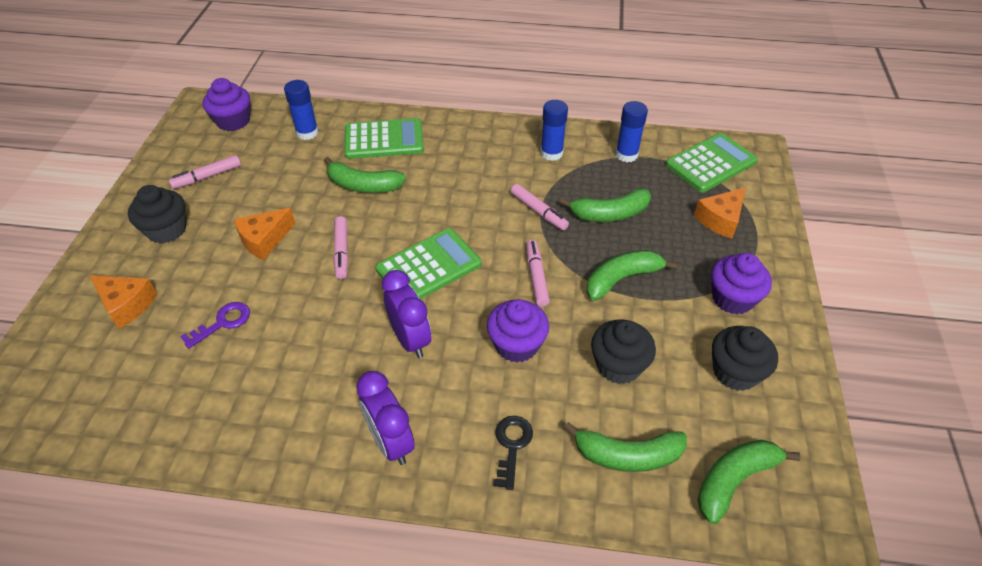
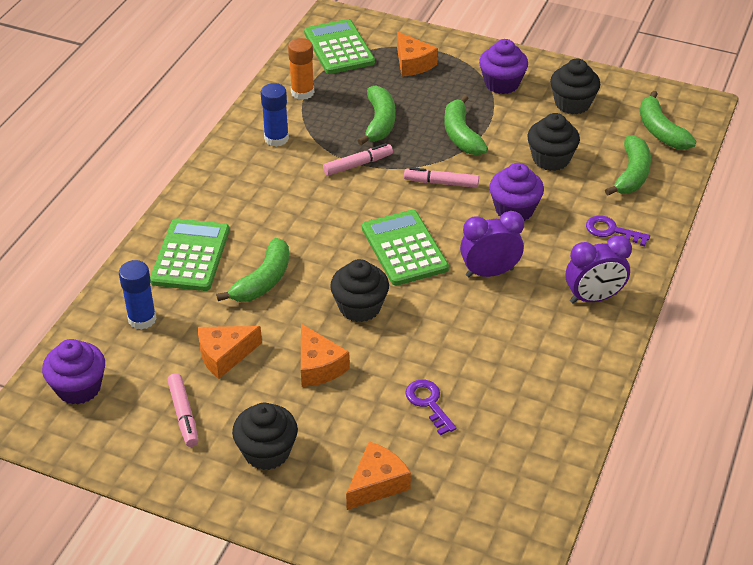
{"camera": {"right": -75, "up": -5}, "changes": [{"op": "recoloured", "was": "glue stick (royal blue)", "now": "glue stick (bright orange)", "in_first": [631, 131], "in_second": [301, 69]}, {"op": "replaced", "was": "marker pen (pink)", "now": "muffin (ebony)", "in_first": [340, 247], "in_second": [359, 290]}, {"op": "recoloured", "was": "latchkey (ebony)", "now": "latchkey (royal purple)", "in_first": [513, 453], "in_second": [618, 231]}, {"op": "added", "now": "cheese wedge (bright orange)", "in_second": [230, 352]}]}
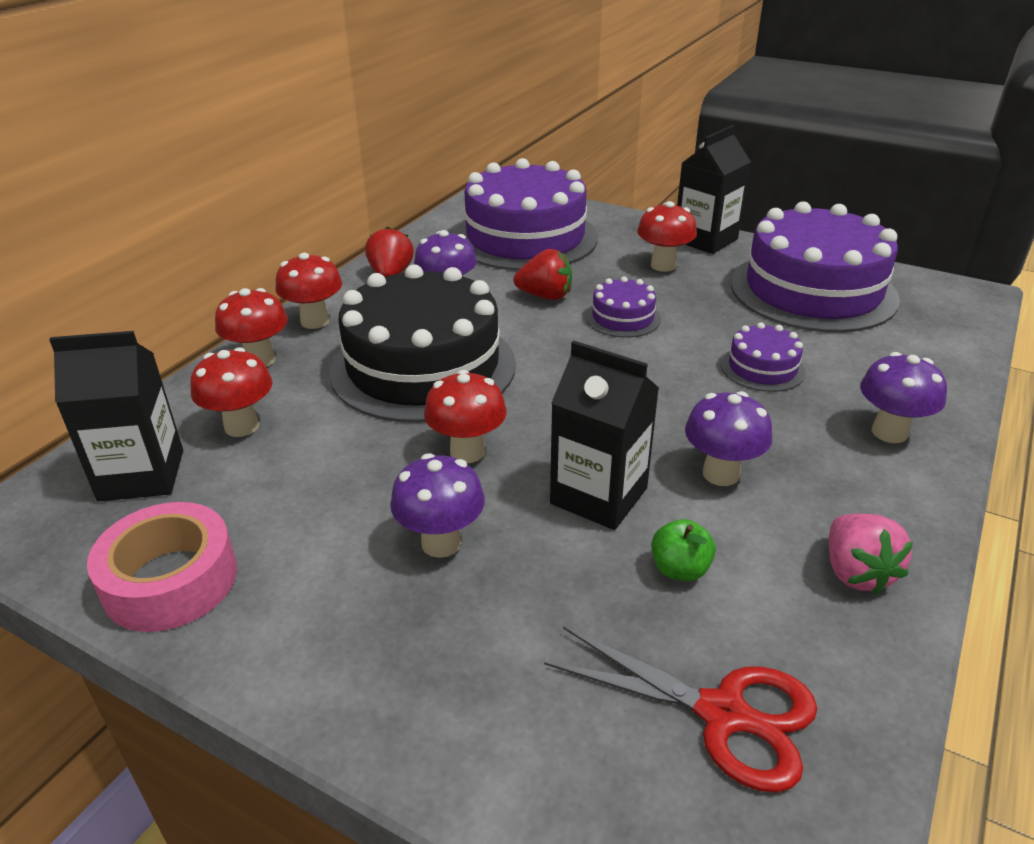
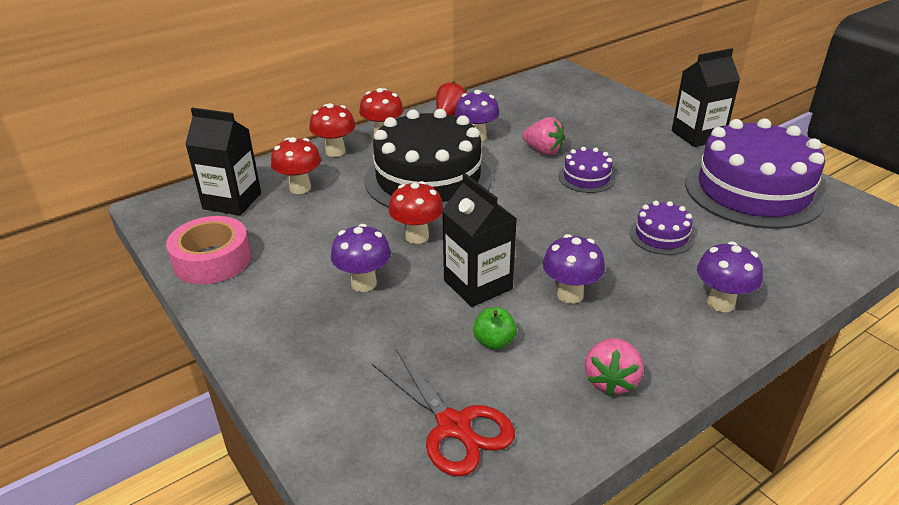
{"camera": {"right": 25, "up": 0}, "changes": [{"op": "removed", "was": "gateau (royal purple)", "in_first": [526, 214]}, {"op": "removed", "was": "mushroom (crimson)", "in_first": [667, 236]}, {"op": "recoloured", "was": "strawberry (crimson)", "now": "strawberry (pink)", "in_first": [542, 274], "in_second": [543, 136]}]}
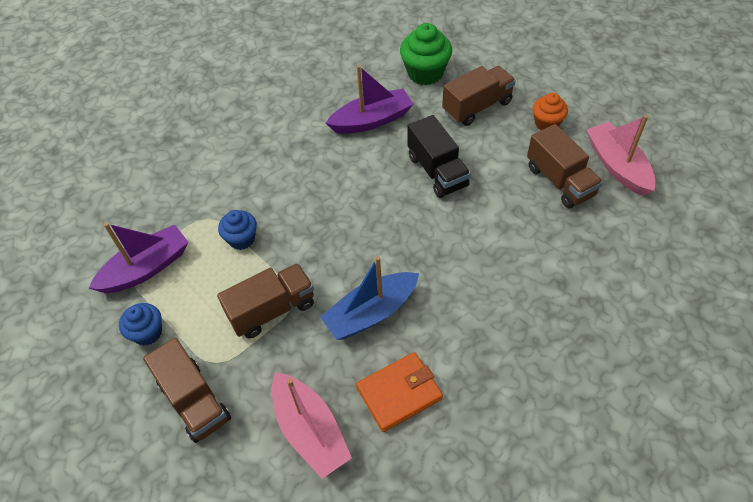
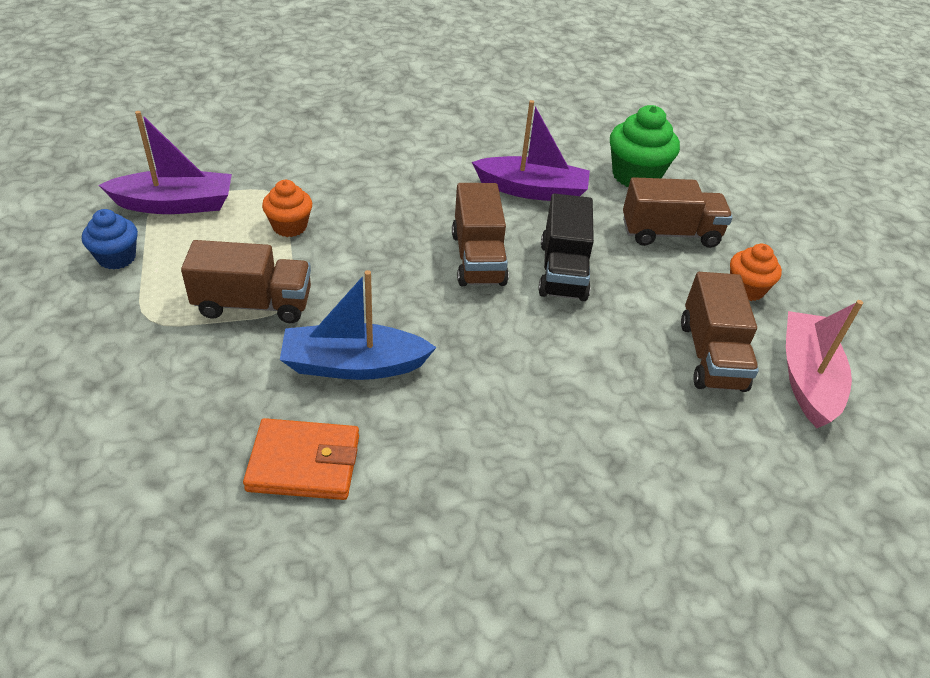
{"camera": {"right": 25, "up": -10}, "changes": [{"op": "recoloured", "was": "muffin (royal blue)", "now": "muffin (bright orange)", "in_first": [237, 230], "in_second": [287, 208]}, {"op": "moved", "was": "toy truck (brown)", "in_first": [187, 390], "in_second": [480, 234]}, {"op": "removed", "was": "boat (pink)", "in_first": [312, 425]}]}
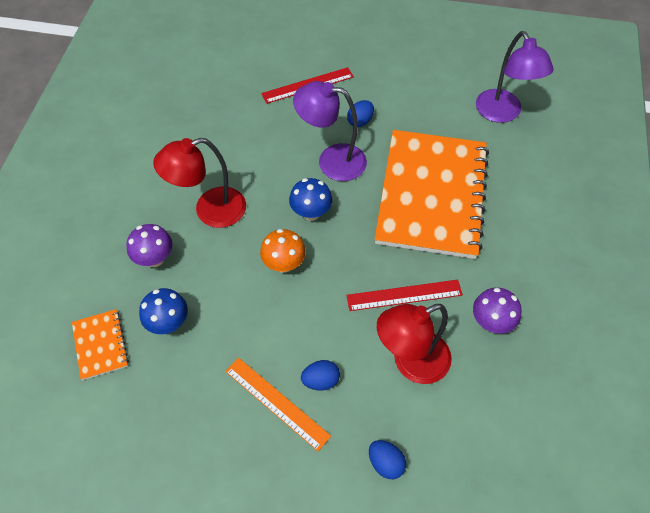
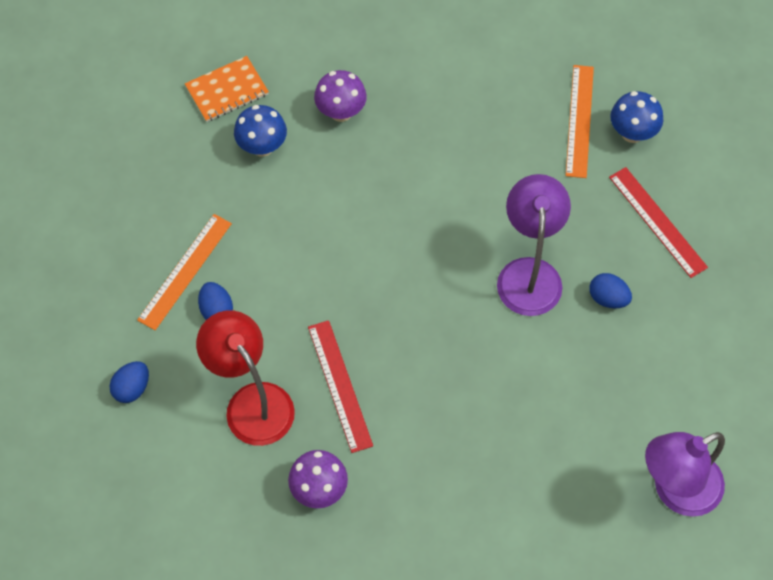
{"camera": {"right": 80, "up": 5}, "changes": [{"op": "removed", "was": "notepad (bright orange)", "in_first": [432, 194]}, {"op": "removed", "was": "desk lamp (crimson)", "in_first": [199, 183]}, {"op": "moved", "was": "mushroom (royal blue)", "in_first": [310, 199], "in_second": [636, 117]}, {"op": "removed", "was": "mushroom (bright orange)", "in_first": [283, 251]}, {"op": "added", "now": "ruler (bright orange)", "in_second": [580, 121]}]}
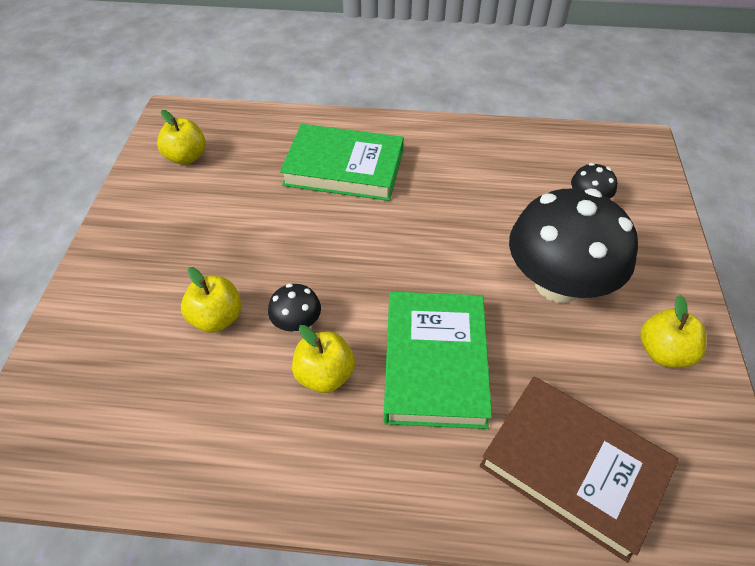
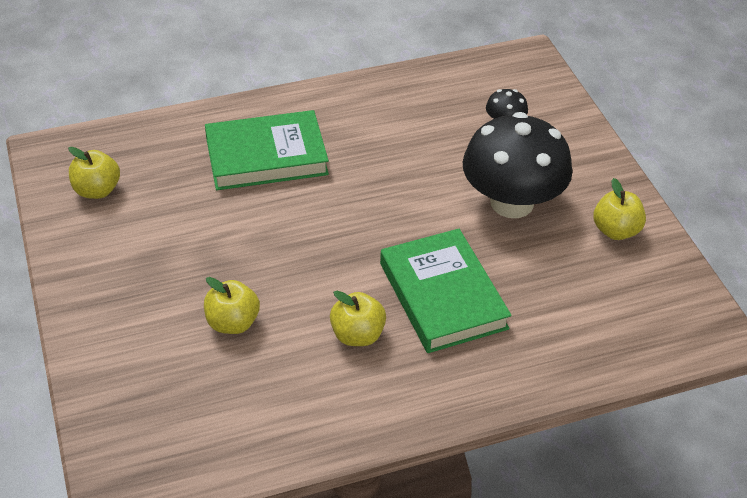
{"camera": {"right": -25, "up": -5}, "changes": [{"op": "removed", "was": "mushroom (ebony)", "in_first": [294, 308]}, {"op": "removed", "was": "book (brown)", "in_first": [579, 470]}]}
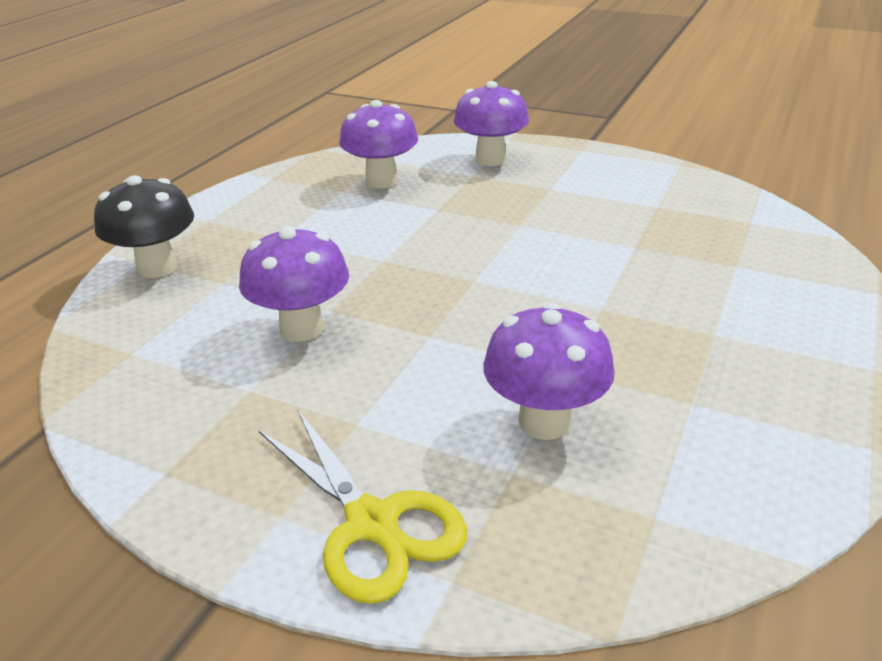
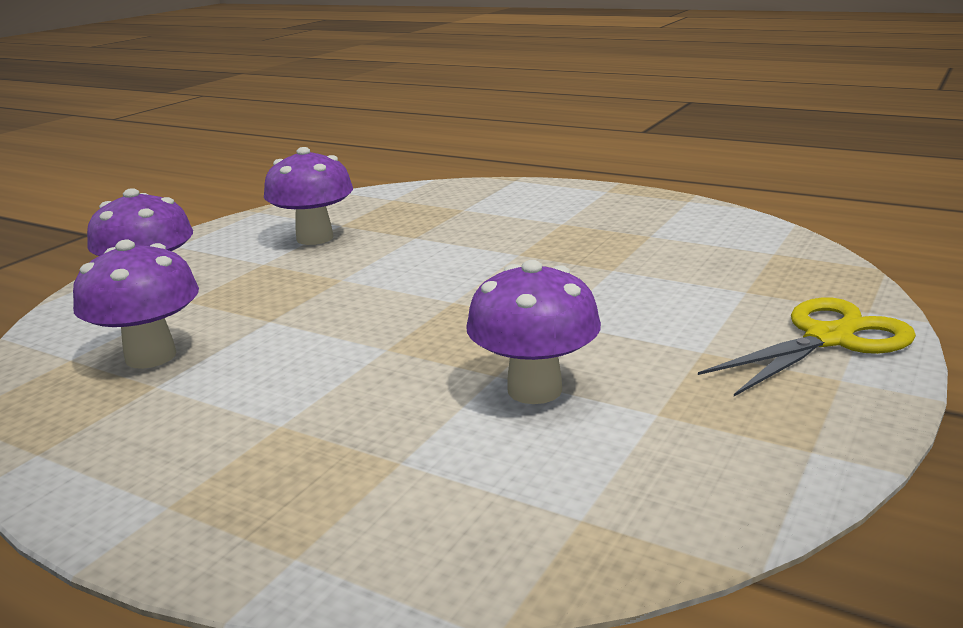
{"camera": {"right": -85, "up": -10}, "changes": [{"op": "removed", "was": "mushroom (ebony)", "in_first": [144, 226]}, {"op": "moved", "was": "mushroom (royal purple)", "in_first": [549, 371], "in_second": [308, 196]}]}
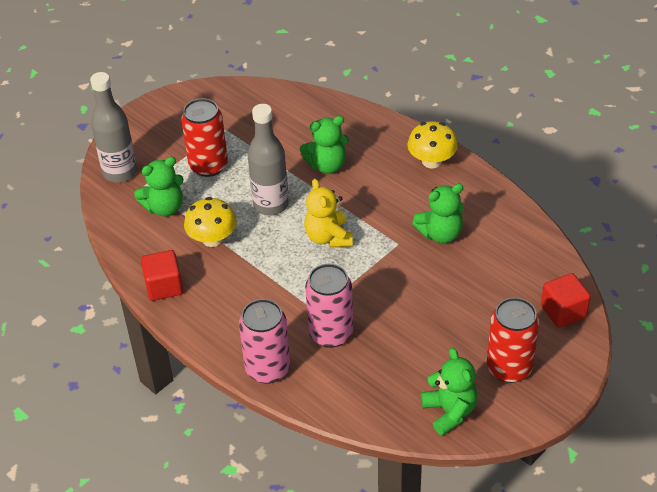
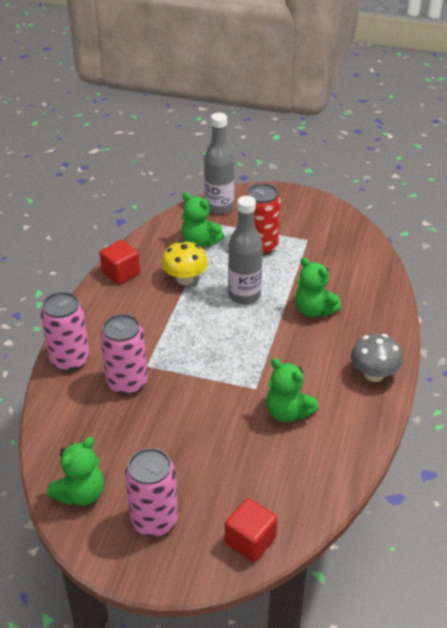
{"camera": {"right": 60, "up": -5}, "changes": [{"op": "recoloured", "was": "mushroom (bright yellow)", "now": "mushroom (gray)", "in_first": [433, 144], "in_second": [377, 357]}, {"op": "removed", "was": "teddy bear (bright yellow)", "in_first": [328, 213]}, {"op": "recoloured", "was": "can (crimson)", "now": "can (pink)", "in_first": [513, 340], "in_second": [151, 492]}]}
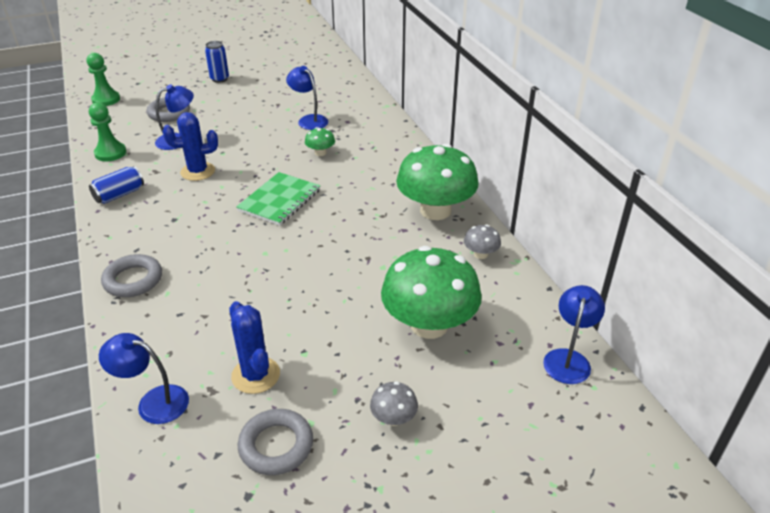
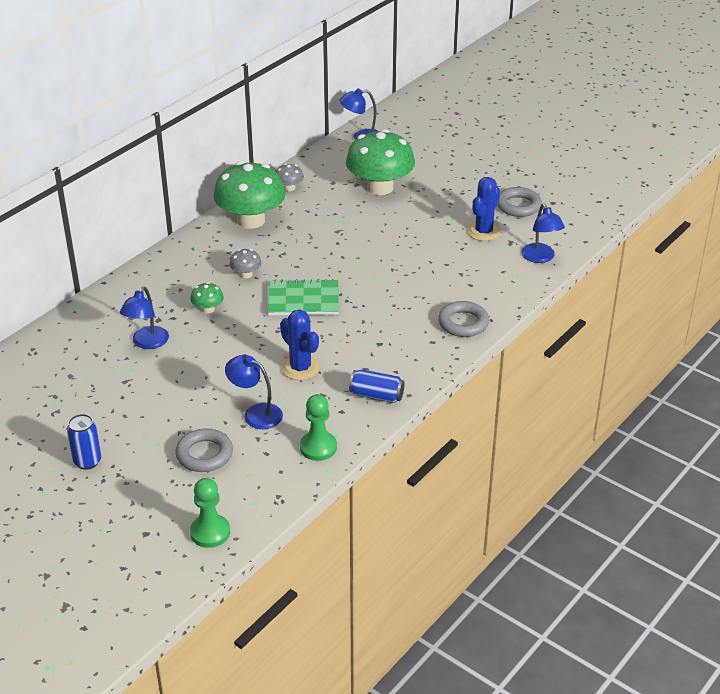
{"camera": {"right": -120, "up": 0}, "changes": [{"op": "moved", "was": "mushroom (gray)", "in_first": [394, 403], "in_second": [245, 263]}]}
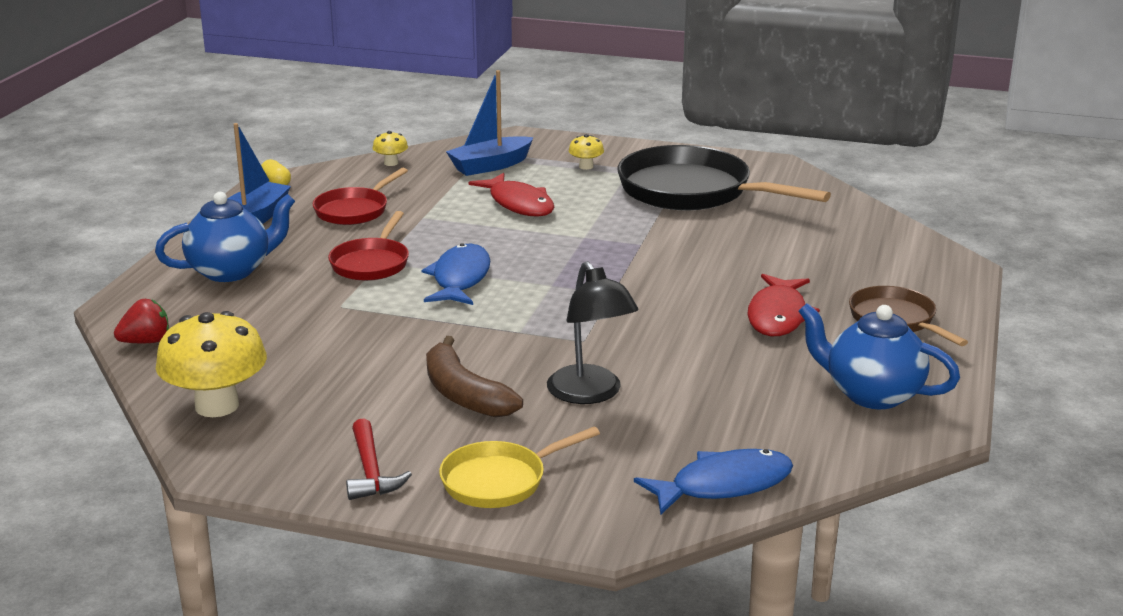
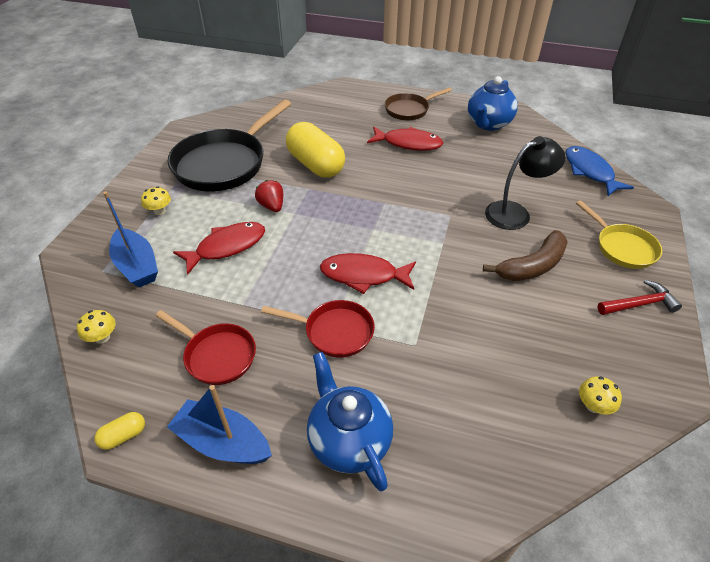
{"camera": {"right": -90, "up": 20}, "changes": [{"op": "recoloured", "was": "fish figure (royal blue)", "now": "fish figure (crimson)", "in_first": [456, 274], "in_second": [368, 273]}, {"op": "moved", "was": "strawberry (crimson)", "in_first": [141, 321], "in_second": [269, 196]}, {"op": "resized", "was": "mushroom (bright yellow)", "in_first": [211, 364], "in_second": [600, 395], "ratio": 0.46}, {"op": "added", "now": "pill (bright yellow)", "in_second": [315, 150]}]}
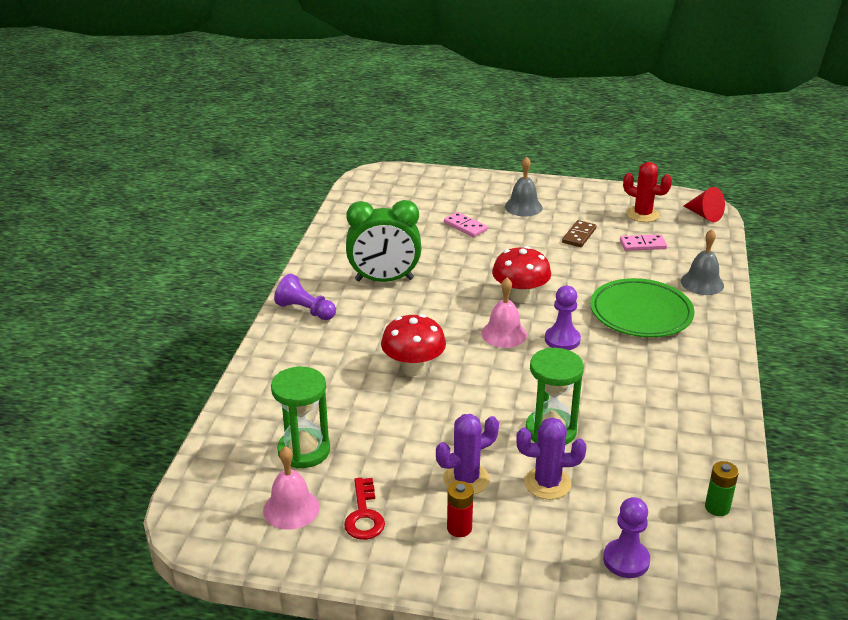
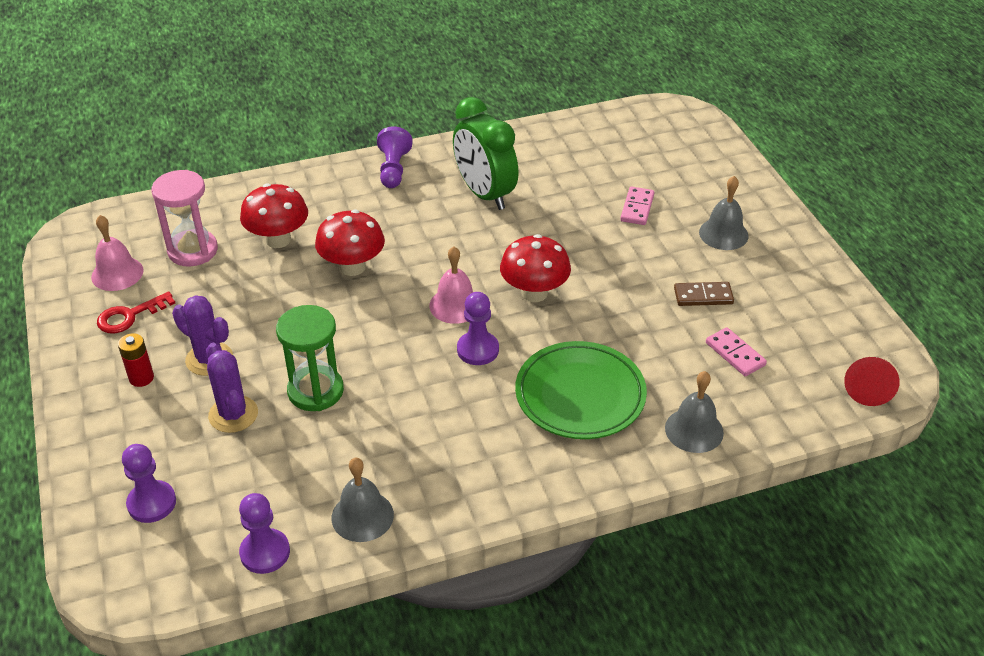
{"camera": {"right": 60, "up": 10}, "changes": [{"op": "removed", "was": "cactus (crimson)", "in_first": [647, 192]}, {"op": "recoloured", "was": "hourglass (leaf-green)", "now": "hourglass (pink)", "in_first": [300, 417], "in_second": [185, 218]}, {"op": "replaced", "was": "AA battery (leaf-green)", "now": "game pawn (royal purple)", "in_first": [722, 488], "in_second": [264, 533]}, {"op": "added", "now": "mushroom (crimson)", "in_second": [274, 216]}, {"op": "added", "now": "school bell (gray)", "in_second": [363, 500]}]}
